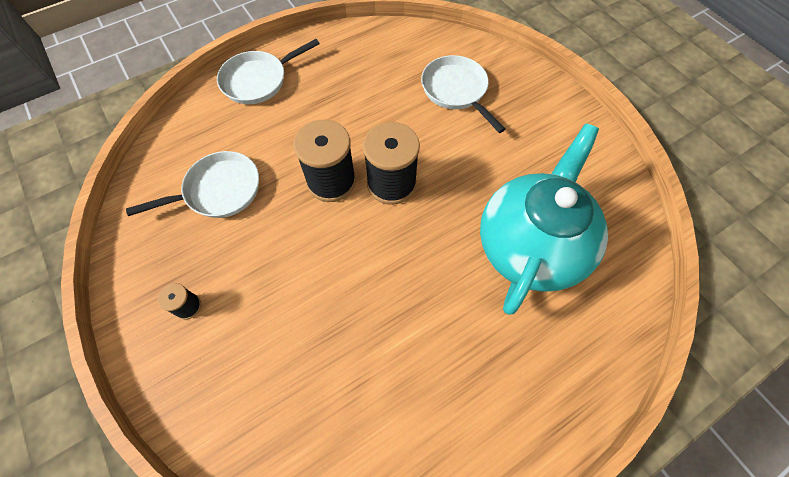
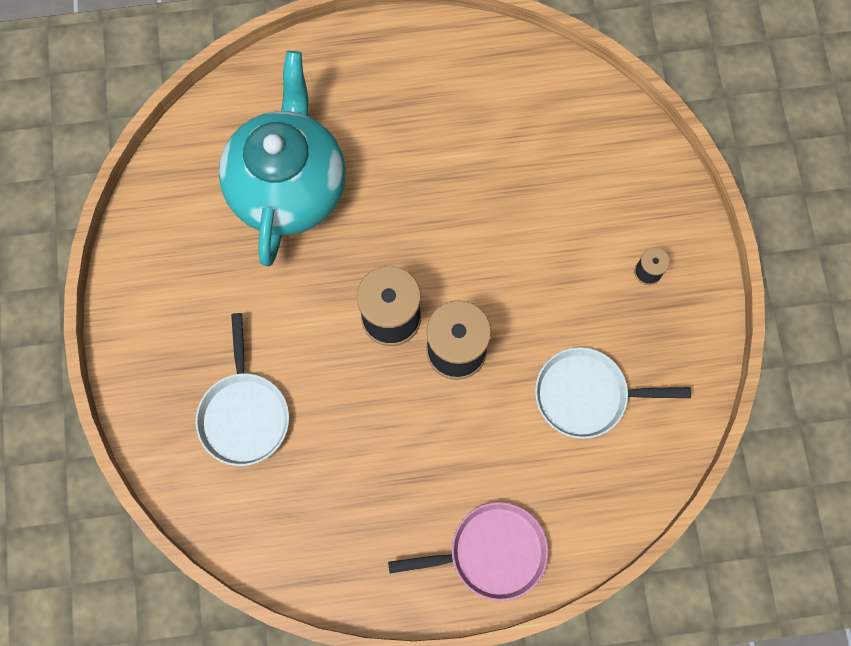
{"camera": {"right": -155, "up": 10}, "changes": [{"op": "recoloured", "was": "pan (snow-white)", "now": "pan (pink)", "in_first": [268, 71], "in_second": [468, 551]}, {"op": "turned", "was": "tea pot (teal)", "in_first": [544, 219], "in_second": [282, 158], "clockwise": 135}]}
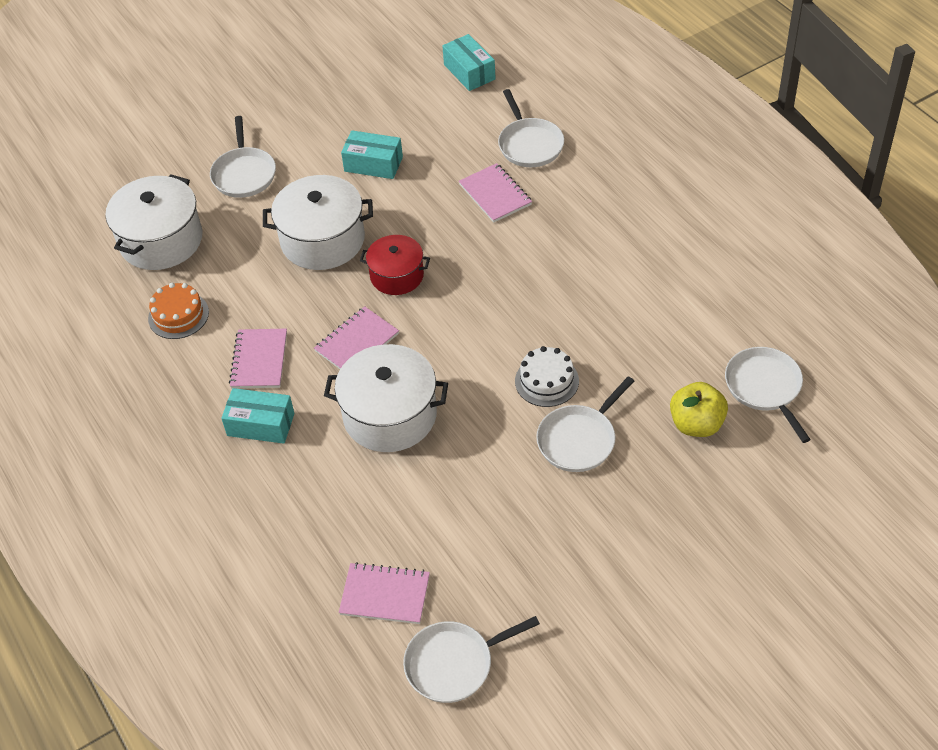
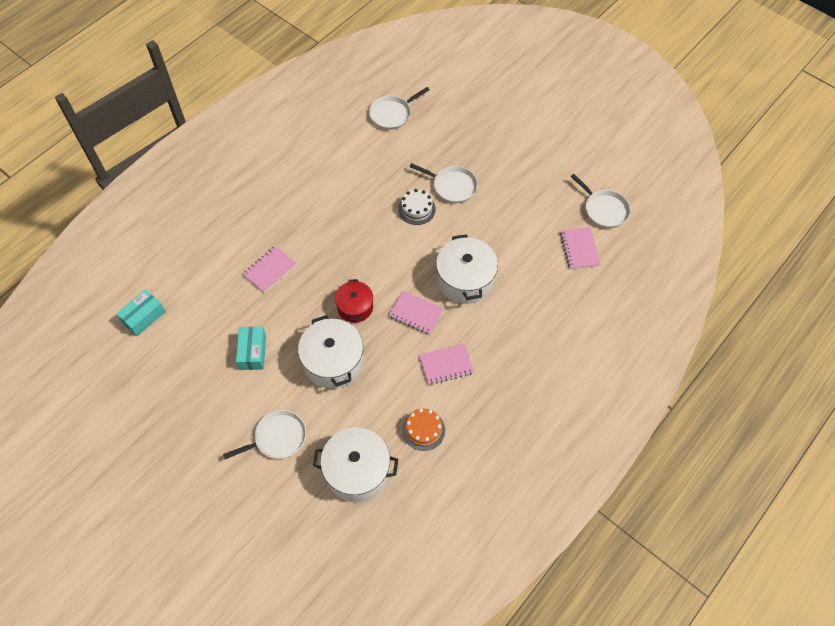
{"camera": {"right": -110, "up": 10}, "changes": [{"op": "removed", "was": "pan (snow-white)", "in_first": [531, 128]}, {"op": "removed", "was": "toy apple (bright yellow)", "in_first": [699, 409]}, {"op": "removed", "was": "box (teal)", "in_first": [257, 416]}]}
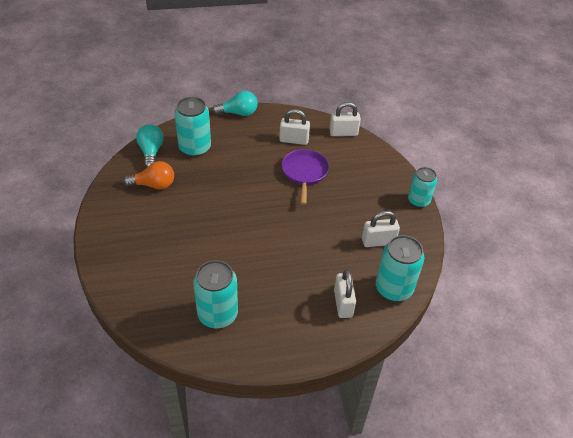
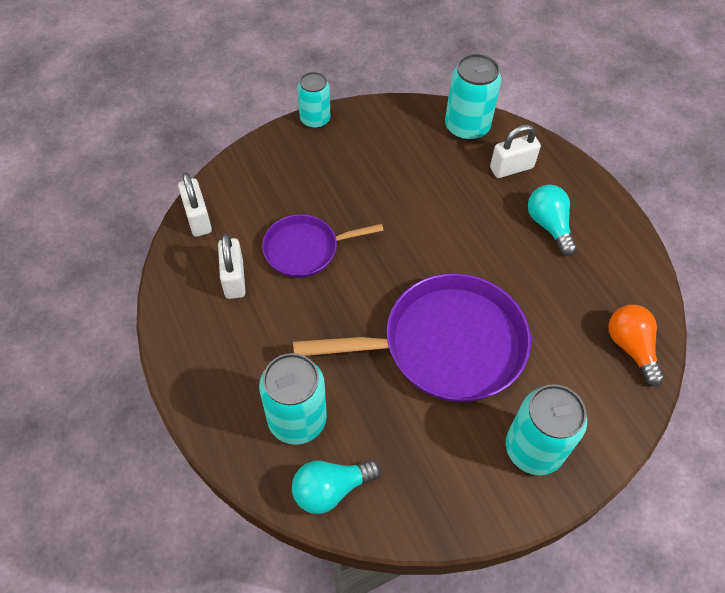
{"camera": {"right": -105, "up": 10}, "changes": [{"op": "moved", "was": "light bulb (teal)", "in_first": [235, 103], "in_second": [552, 220]}, {"op": "moved", "was": "light bulb (bright orange)", "in_first": [149, 175], "in_second": [636, 345]}, {"op": "removed", "was": "lock (snow-white)", "in_first": [381, 229]}, {"op": "moved", "was": "can (teal)", "in_first": [215, 294], "in_second": [546, 429]}, {"op": "added", "now": "pan (royal purple)", "in_second": [412, 337]}]}
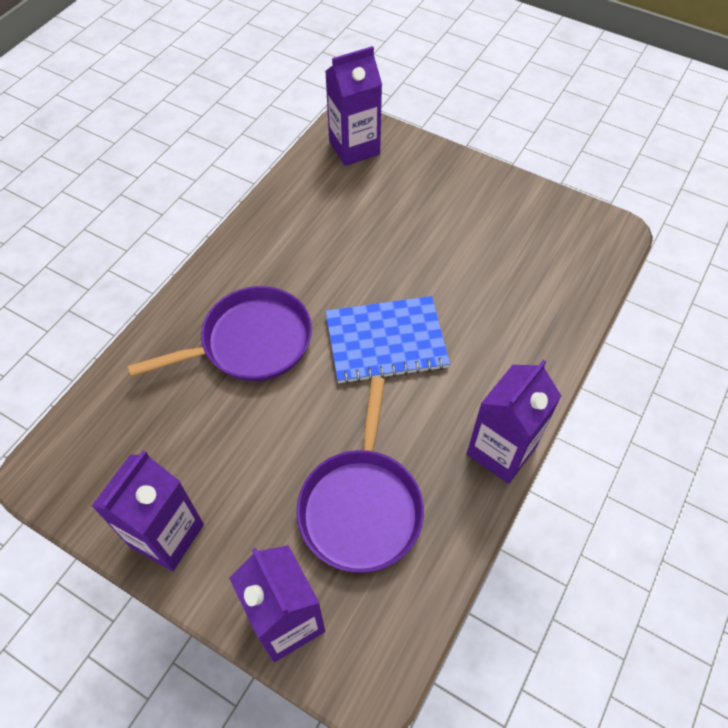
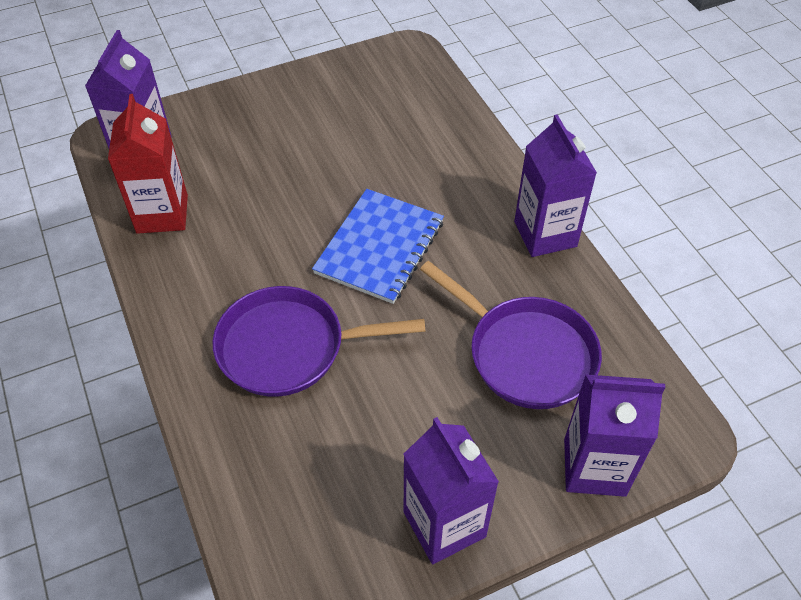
{"camera": {"right": -55, "up": -5}, "changes": [{"op": "turned", "was": "pan (royal purple)", "in_first": [220, 333], "in_second": [319, 341], "clockwise": -105}, {"op": "added", "now": "carton (crimson)", "in_second": [148, 164]}]}
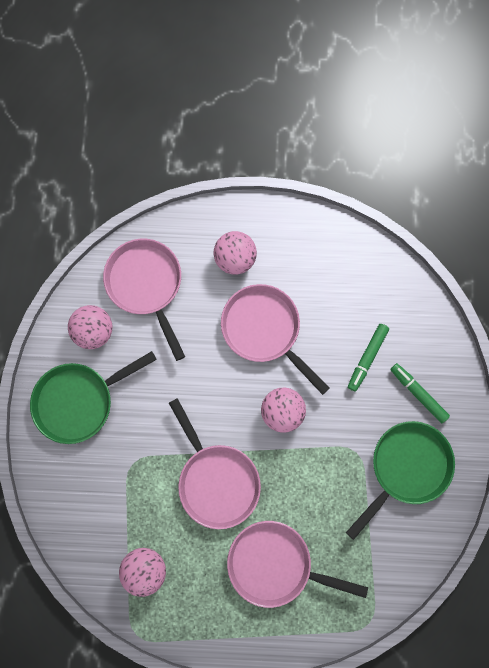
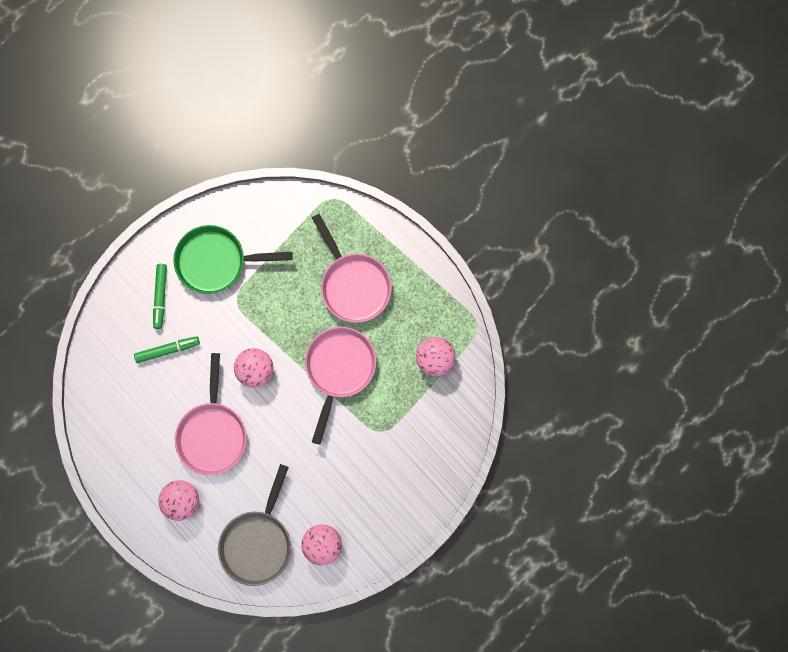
{"camera": {"right": -135, "up": 0}, "changes": [{"op": "recoloured", "was": "pan (pink)", "now": "pan (gray)", "in_first": [144, 300], "in_second": [254, 525]}, {"op": "removed", "was": "pan (leaf-green)", "in_first": [93, 397]}]}
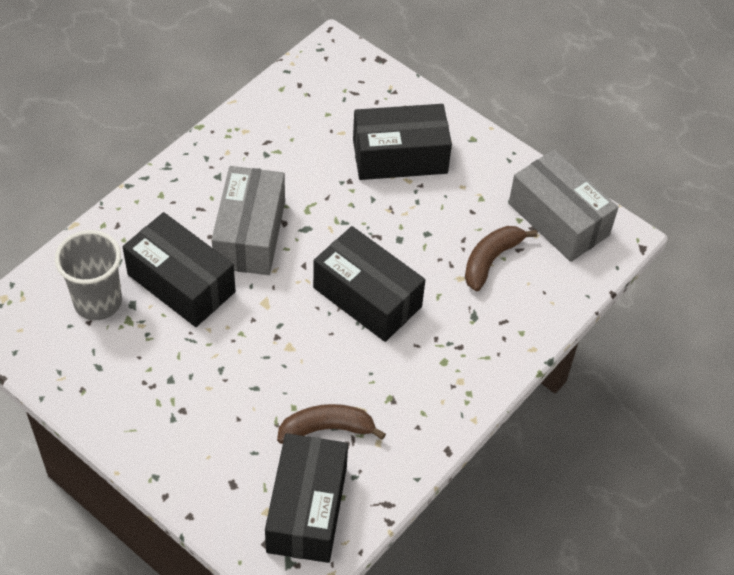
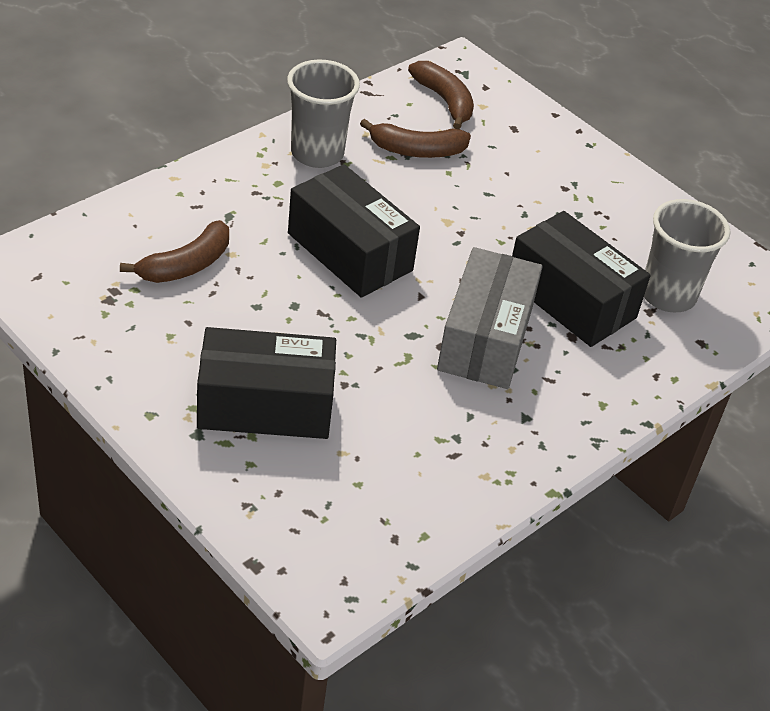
{"camera": {"right": -175, "up": -10}, "changes": [{"op": "removed", "was": "box (gray)", "in_first": [563, 205]}, {"op": "replaced", "was": "box (ebony)", "now": "toy banana (brown)", "in_first": [306, 498], "in_second": [441, 95]}, {"op": "added", "now": "cup (gray)", "in_second": [323, 113]}]}
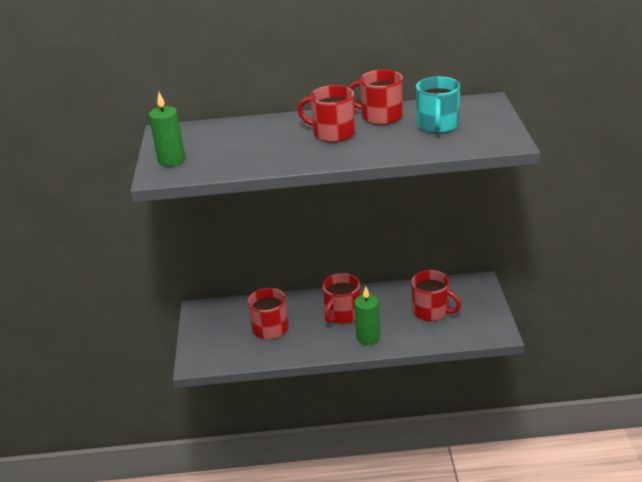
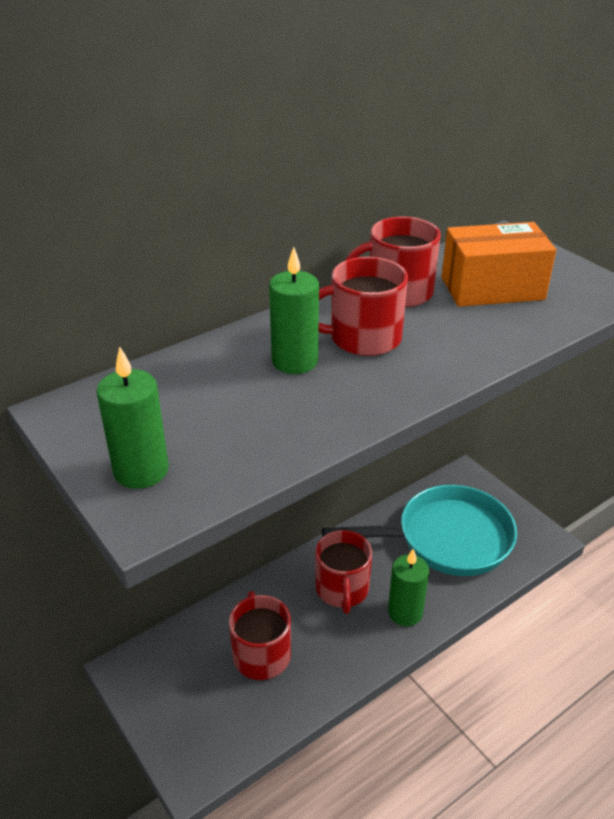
{"camera": {"right": -35, "up": 5}, "changes": [{"op": "replaced", "was": "coffee mug (teal)", "now": "box (bright orange)", "in_first": [438, 104], "in_second": [499, 264]}, {"op": "replaced", "was": "coffee mug (crimson)", "now": "pan (teal)", "in_first": [436, 295], "in_second": [419, 530]}, {"op": "added", "now": "candle (leaf-green)", "in_second": [294, 310]}]}
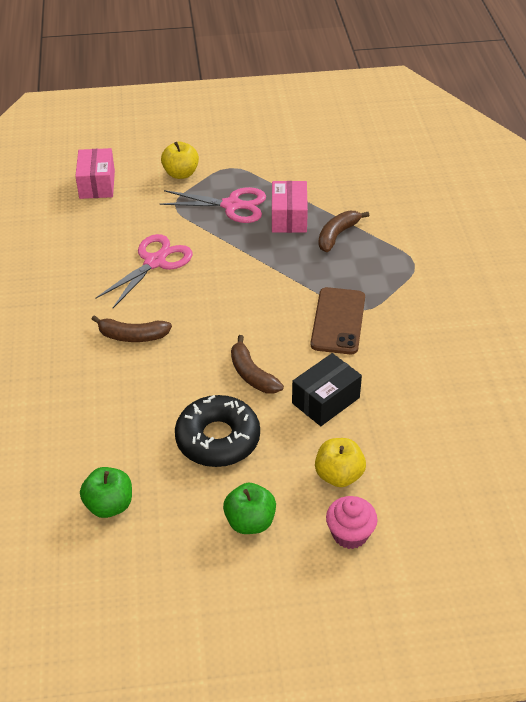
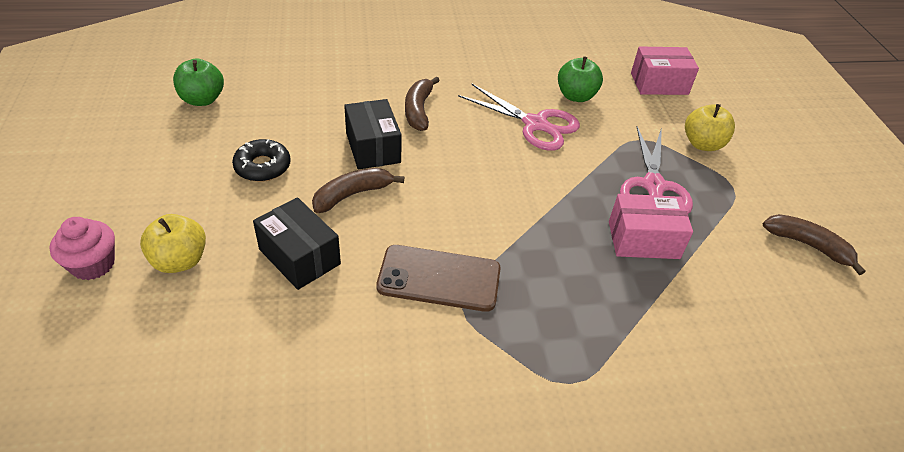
{"camera": {"right": 85, "up": 0}, "changes": [{"op": "moved", "was": "toy banana (brown)", "in_first": [343, 231], "in_second": [814, 244]}, {"op": "resized", "was": "glazed donut (ebony)", "in_first": [217, 431], "in_second": [261, 160], "ratio": 0.62}, {"op": "moved", "was": "toy apple (leaf-green)", "in_first": [249, 508], "in_second": [580, 79]}, {"op": "added", "now": "box (ebony)", "in_second": [373, 134]}]}
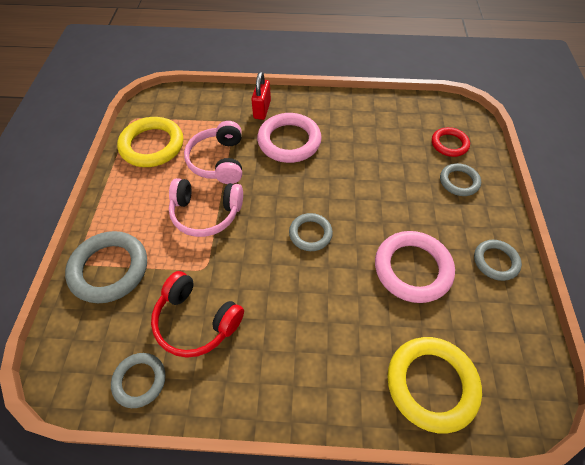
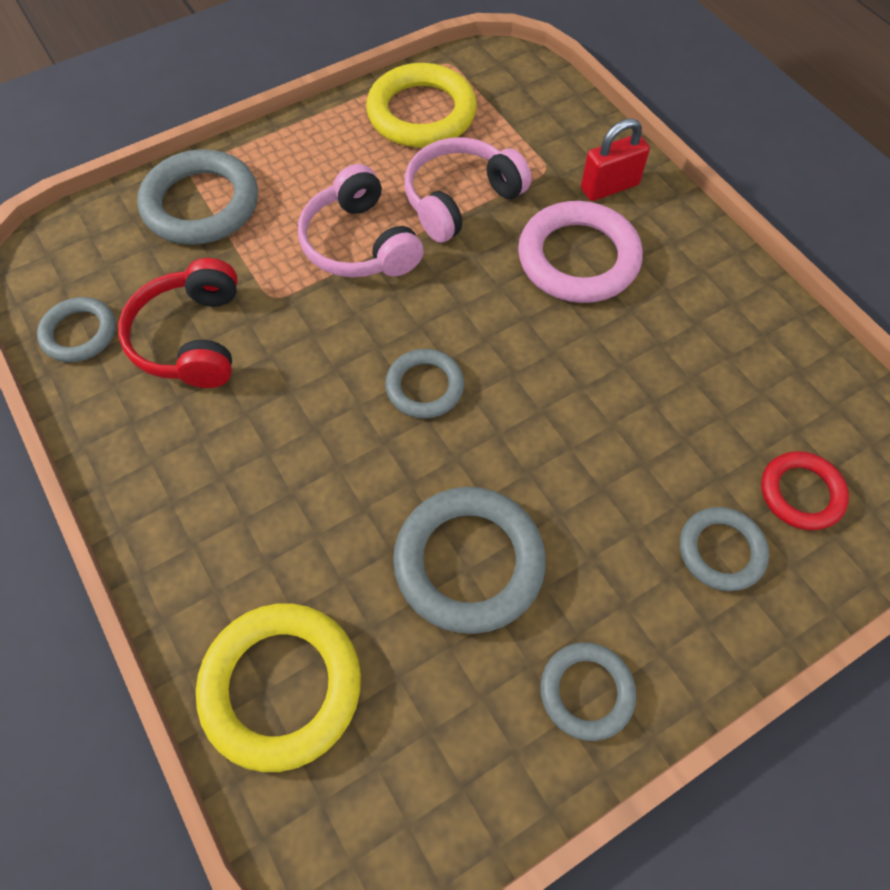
{"camera": {"right": 55, "up": 5}, "changes": [{"op": "recoloured", "was": "hoop (pink)", "now": "hoop (gray)", "in_first": [415, 267], "in_second": [469, 560]}]}
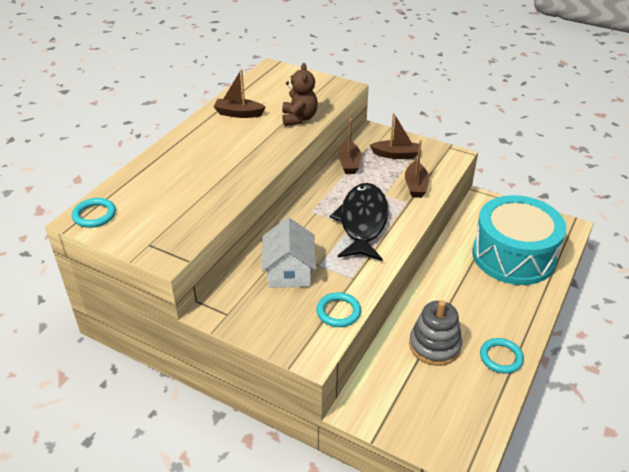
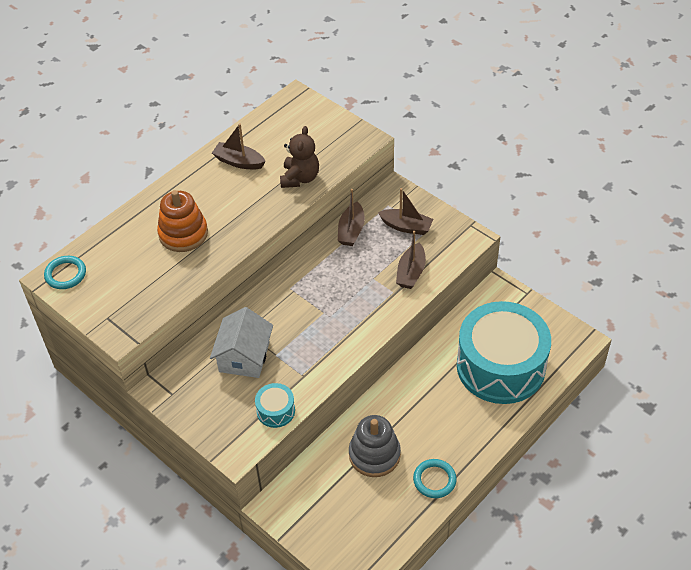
{"camera": {"right": 15, "up": 10}, "changes": [{"op": "removed", "was": "fish figure (ebony)", "in_first": [359, 222]}, {"op": "replaced", "was": "hoop (teal)", "now": "snare drum (teal)", "in_first": [338, 309], "in_second": [275, 405]}, {"op": "added", "now": "ring stacker (bright orange)", "in_second": [182, 221]}]}
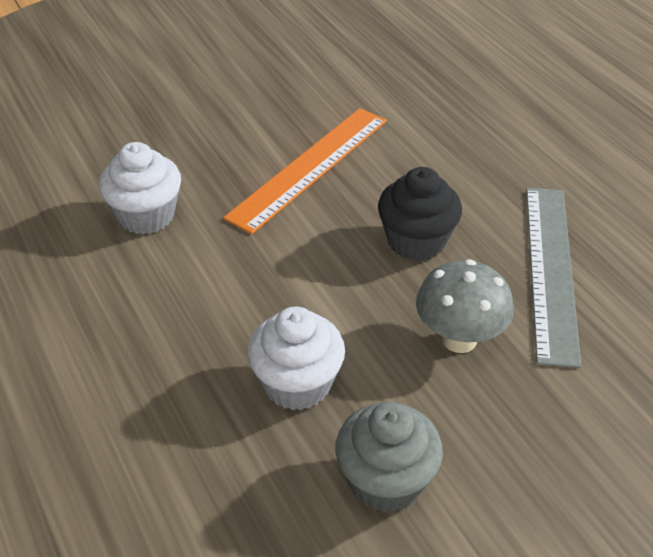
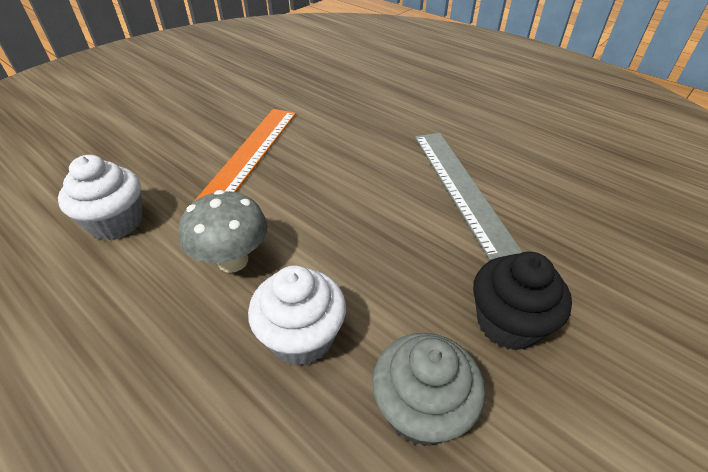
{"camera": {"right": -20, "up": 0}, "changes": [{"op": "moved", "was": "muffin (ebony)", "in_first": [420, 214], "in_second": [522, 301]}, {"op": "moved", "was": "mushroom (gray)", "in_first": [465, 306], "in_second": [223, 231]}]}
